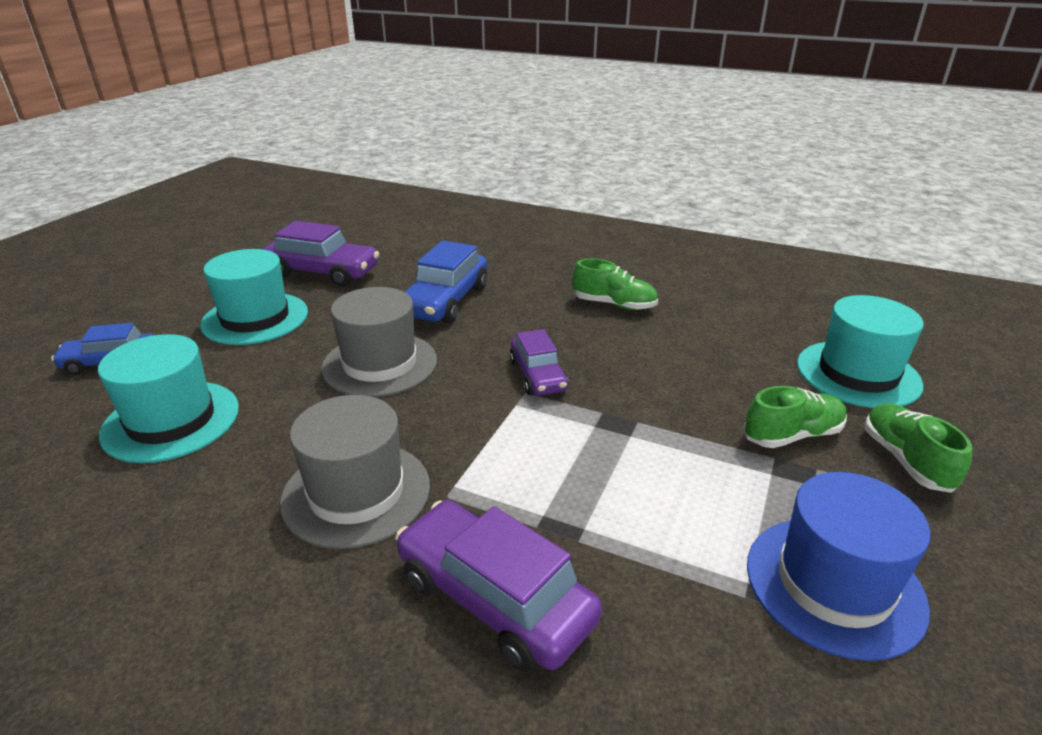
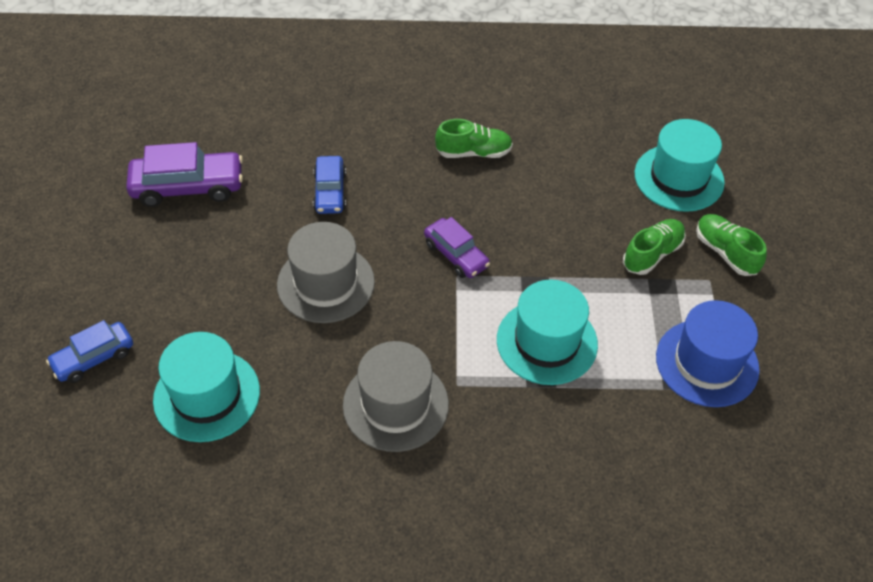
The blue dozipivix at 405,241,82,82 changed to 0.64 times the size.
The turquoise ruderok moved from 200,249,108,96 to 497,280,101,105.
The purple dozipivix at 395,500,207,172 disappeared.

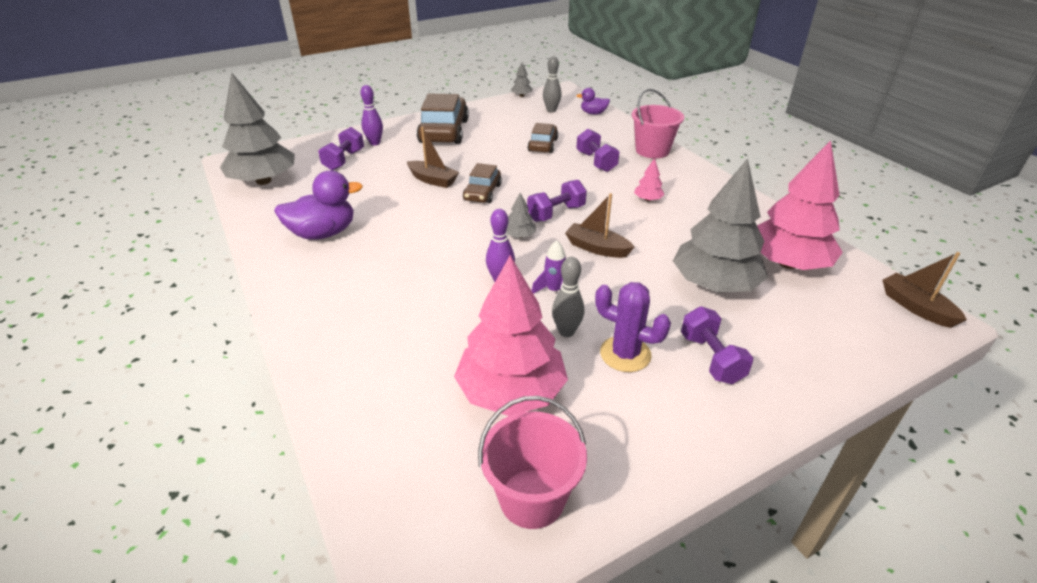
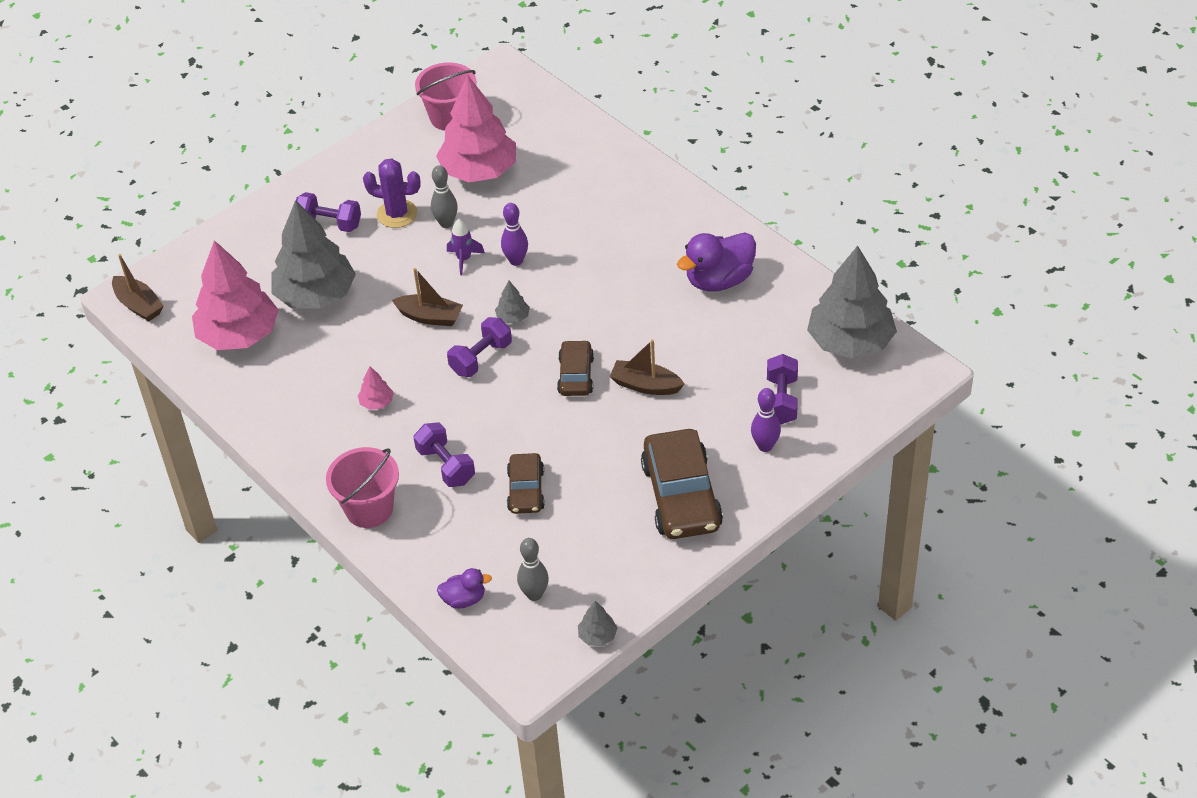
The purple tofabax at 681,306,72,78 turned 45 degrees counterclockwise.

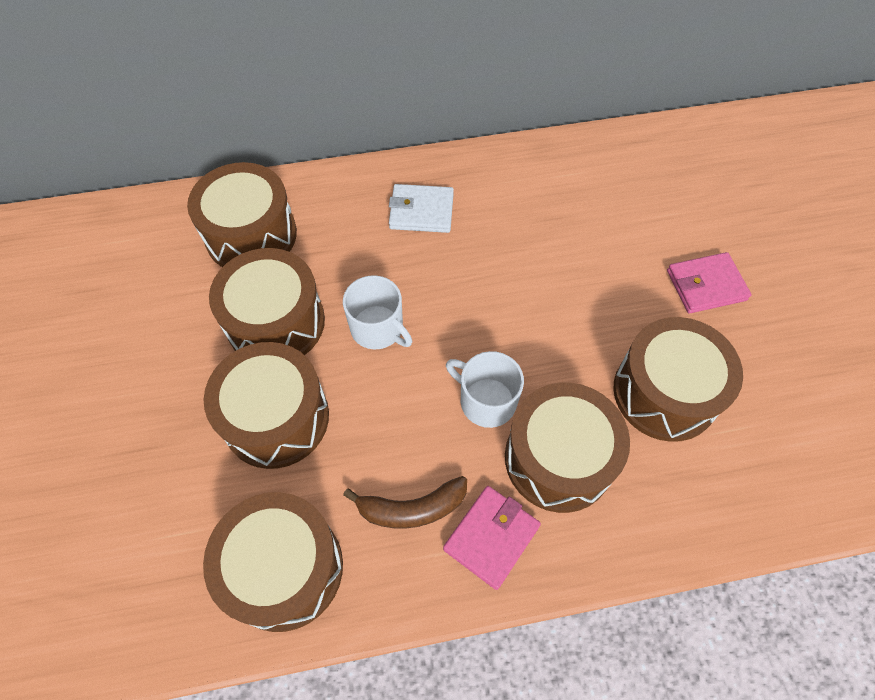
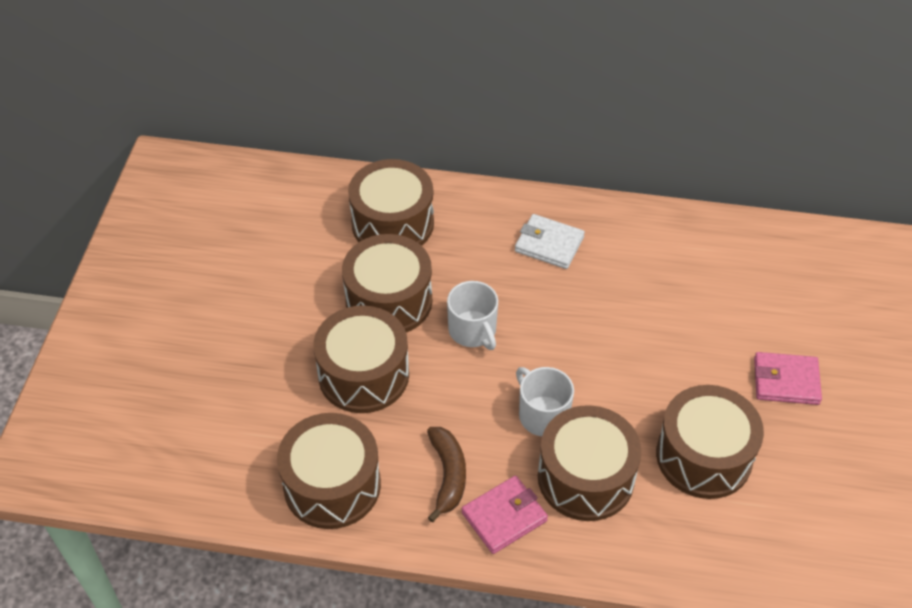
The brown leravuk at 343,476,124,53 turned 105 degrees counterclockwise.

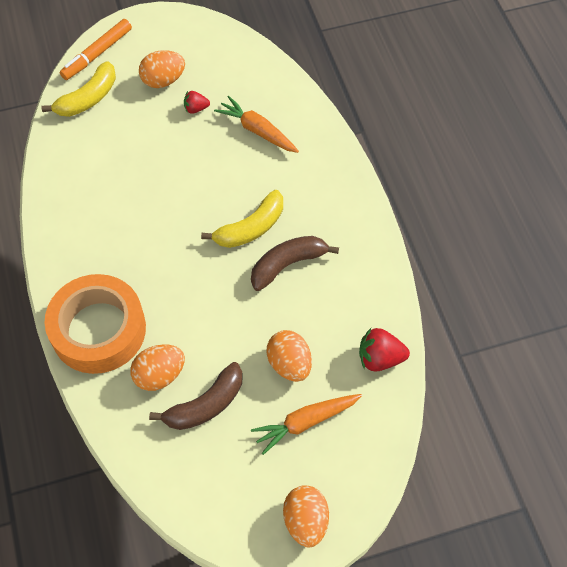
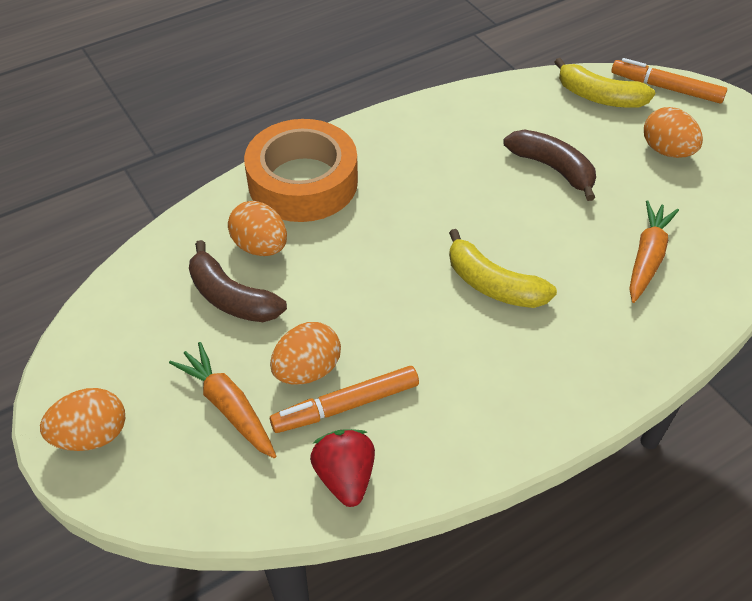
The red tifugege at 184,91,26,23 disappeared.
The brown leravuk moved from 251,236,88,55 to 503,130,93,71.
The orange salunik at 270,366,149,67 appeared.

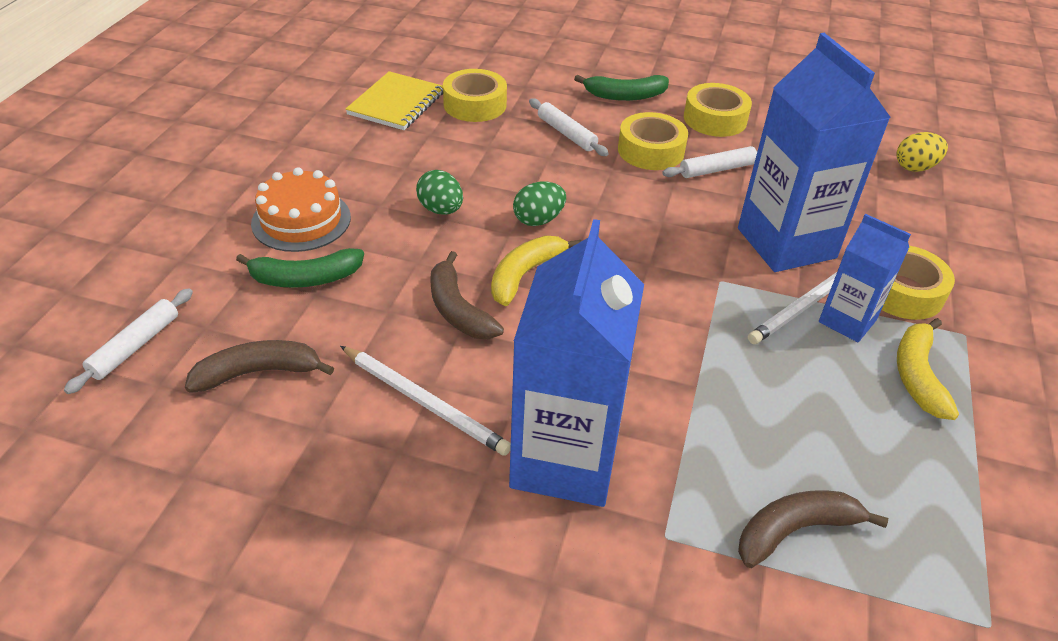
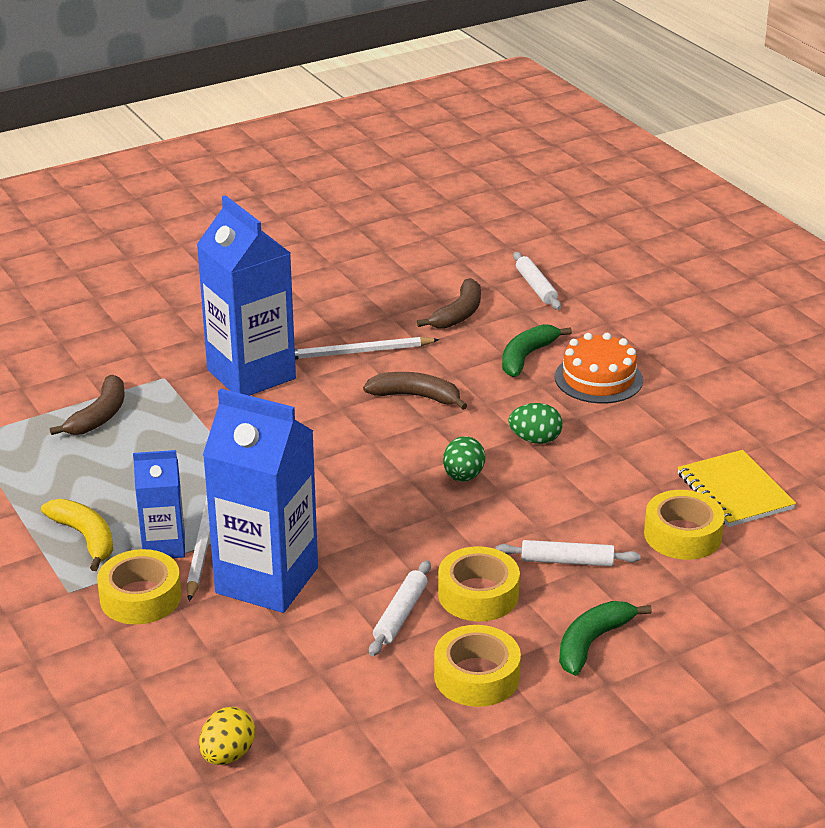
The yellow leravuk at 491,236,90,70 disappeared.

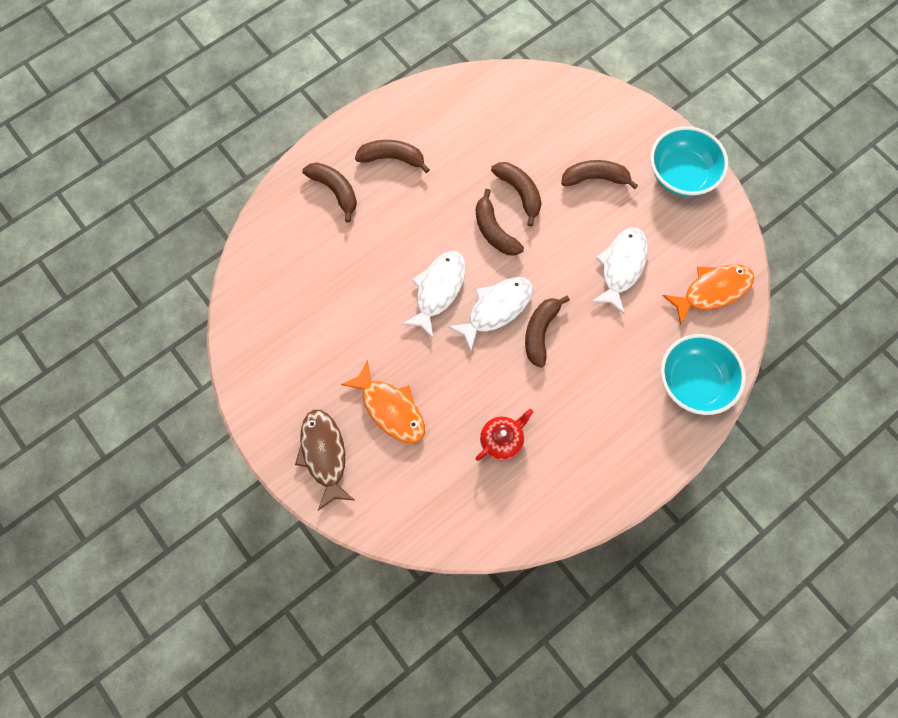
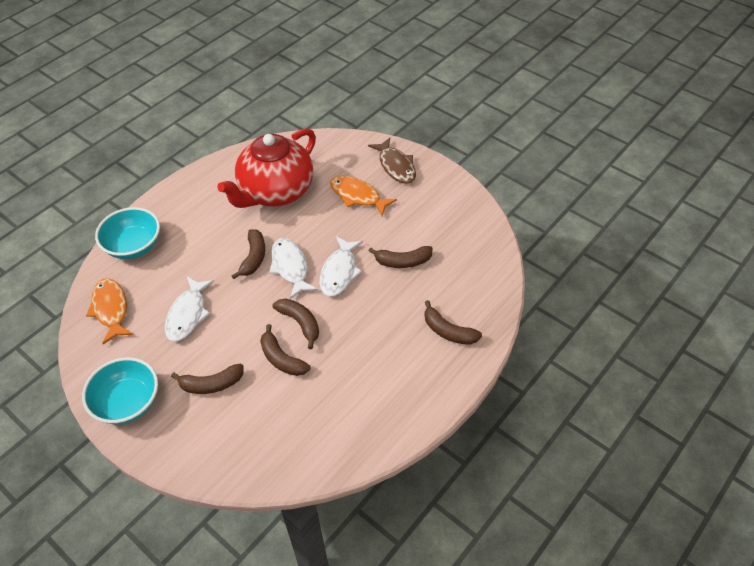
The brown leravuk moved from 355,140,75,33 to 368,246,65,22.
The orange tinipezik at 662,264,92,61 turned 105 degrees clockwise.
The white tinipezik at 447,277,86,75 turned 120 degrees clockwise.
The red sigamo at 475,409,58,52 changed to 2.48 times the size.

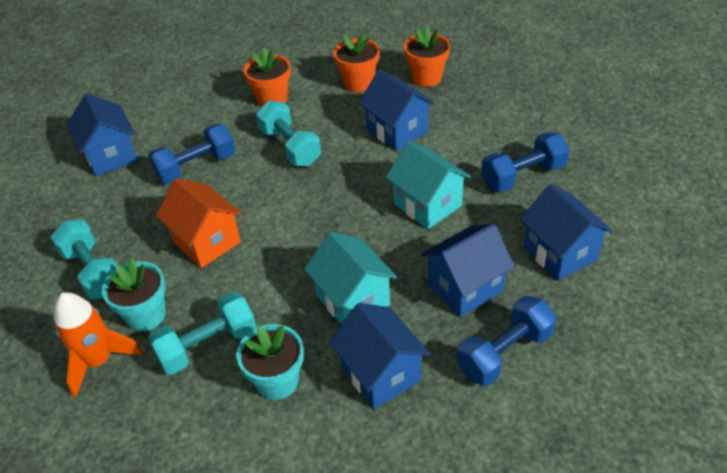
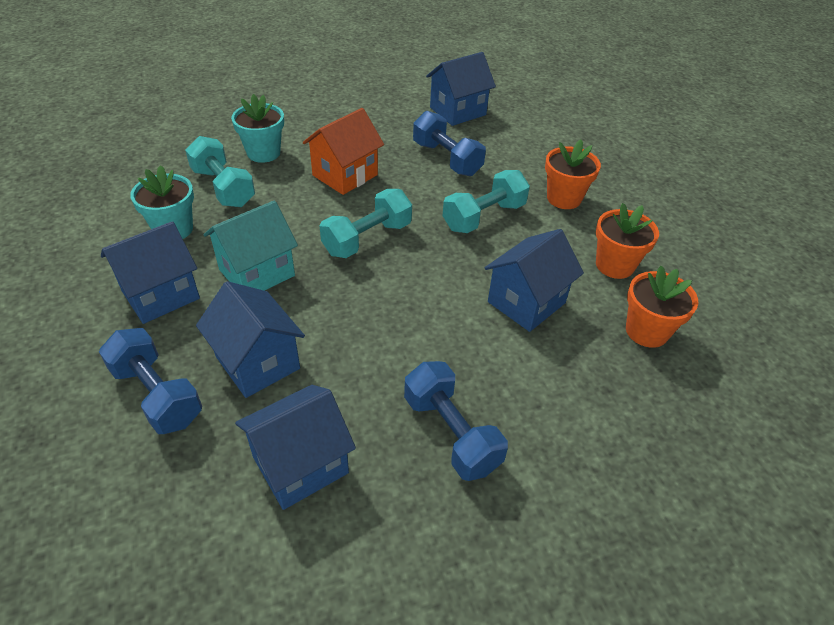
The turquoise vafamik at 386,141,85,88 disappeared.
The turquoise tofabax moved from 51,220,66,79 to 320,189,92,69.
The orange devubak at 54,292,89,106 disappeared.

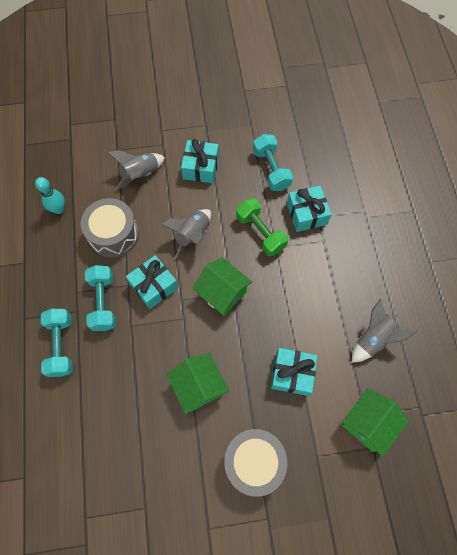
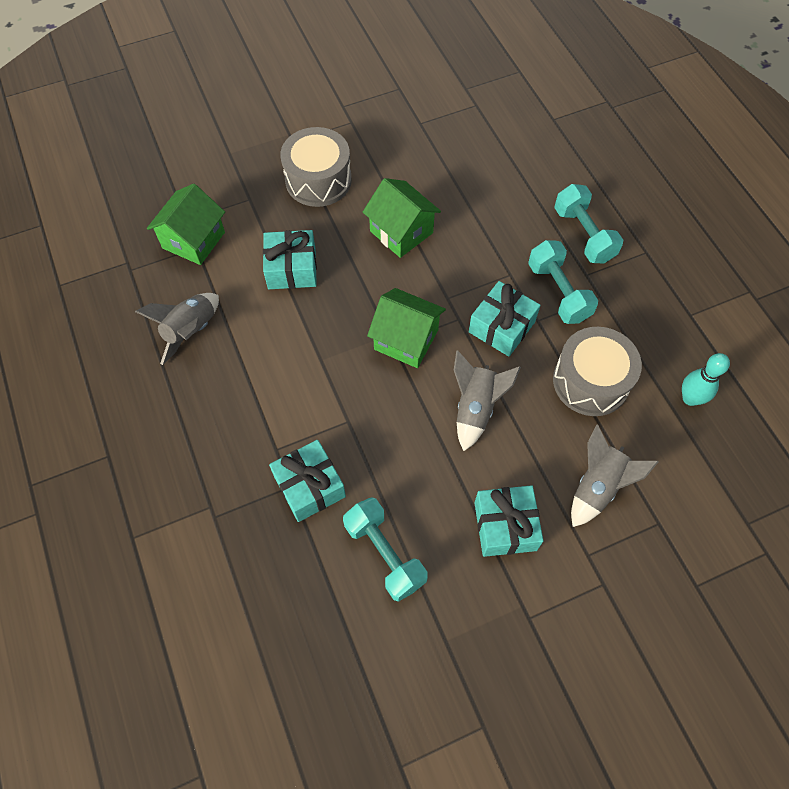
The green tofabax at 236,198,52,59 disappeared.

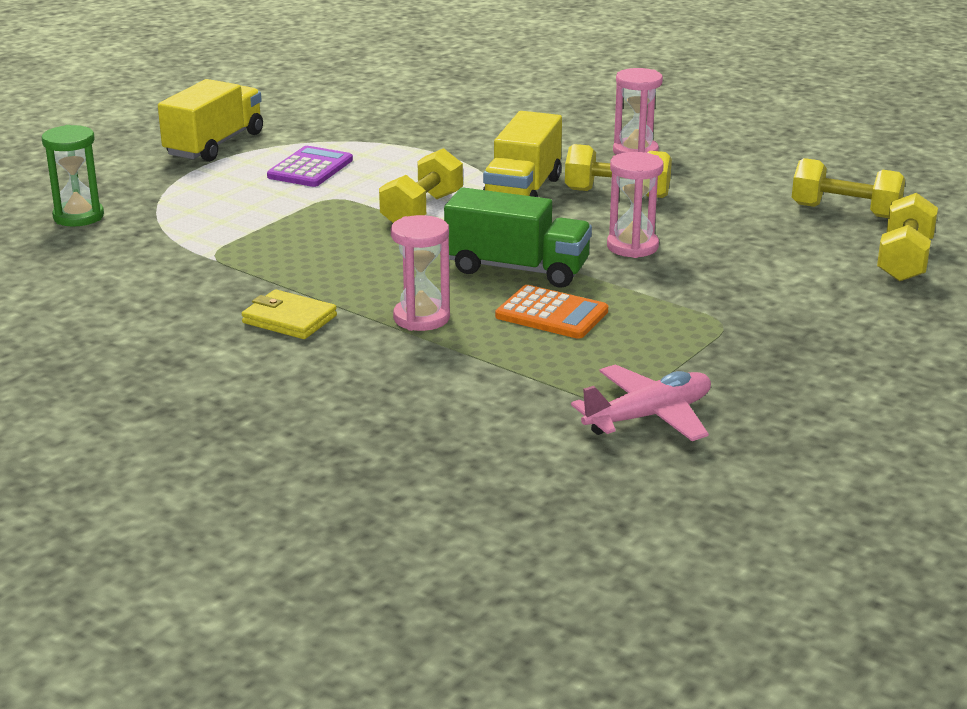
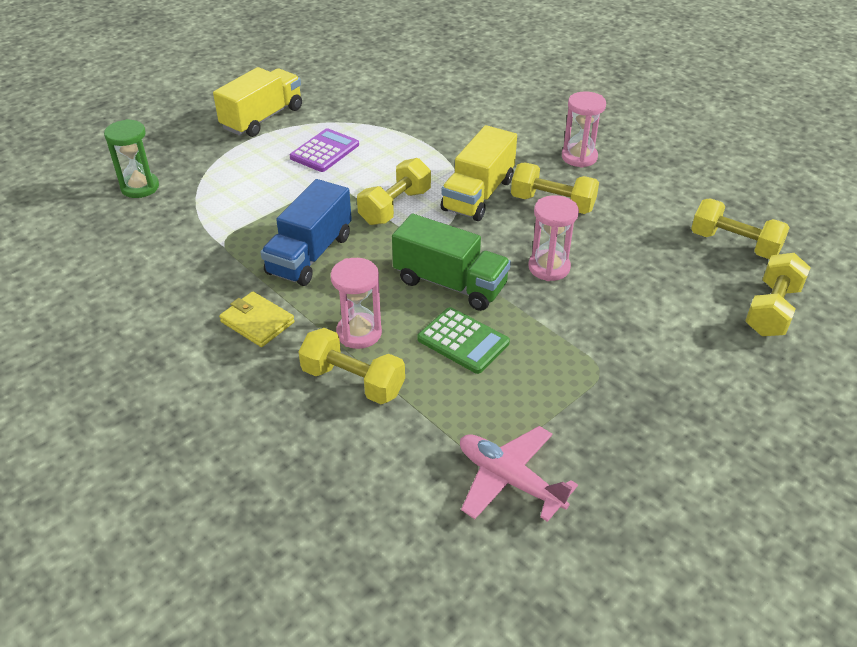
The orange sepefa at 495,285,113,54 became the green sepefa at 417,307,93,67.
The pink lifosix at 571,364,140,77 turned 120 degrees counterclockwise.
The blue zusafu at 261,179,91,107 appeared.
The yellow tofabax at 298,328,107,76 appeared.

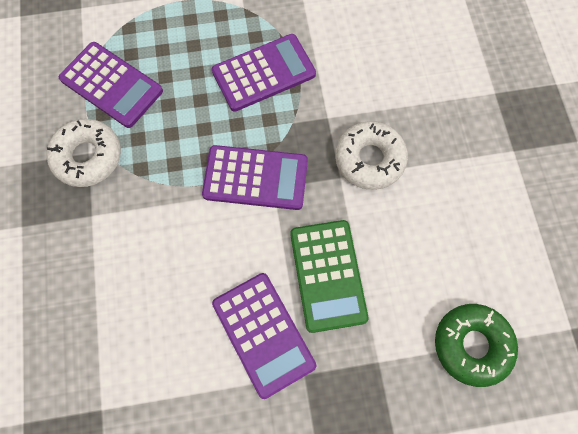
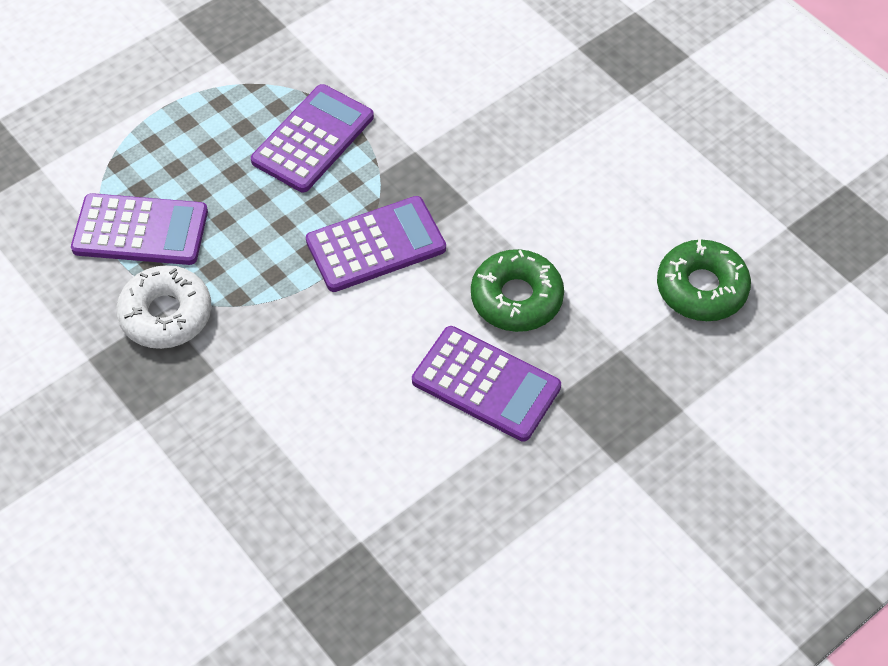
The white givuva at 335,121,73,69 disappeared.
The green sepefa at 290,220,79,113 was replaced by the green givuva at 471,249,93,83.

